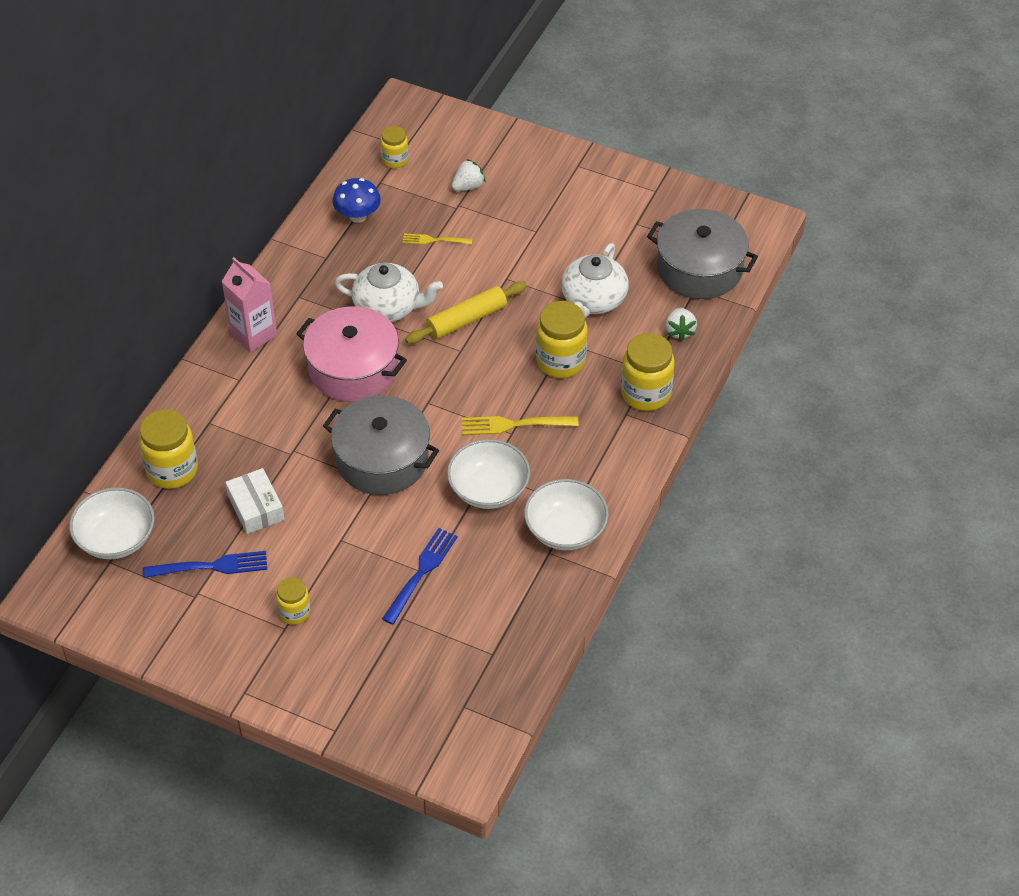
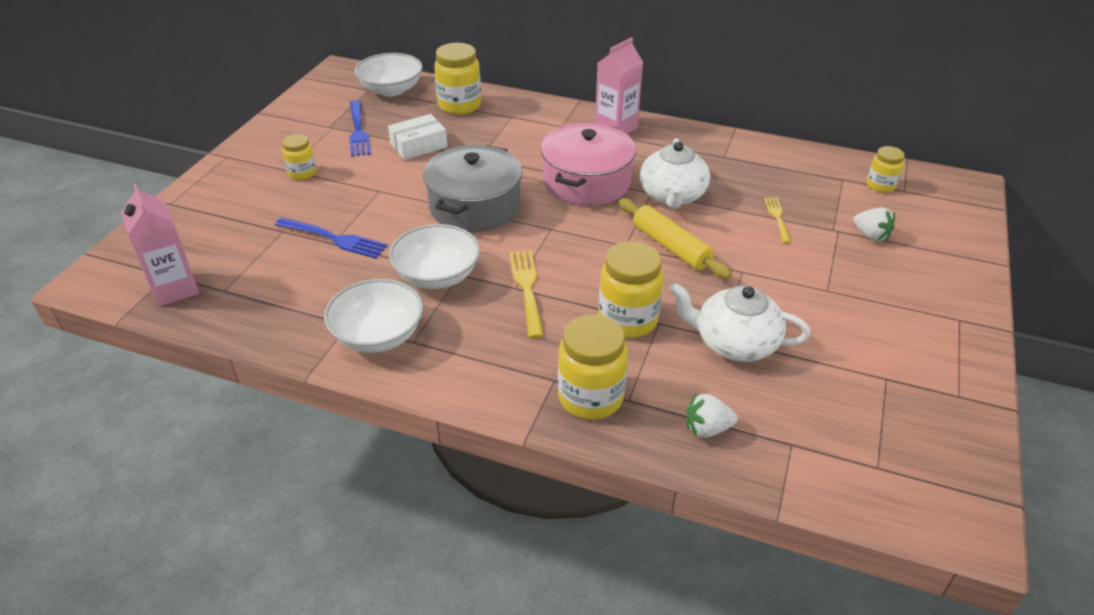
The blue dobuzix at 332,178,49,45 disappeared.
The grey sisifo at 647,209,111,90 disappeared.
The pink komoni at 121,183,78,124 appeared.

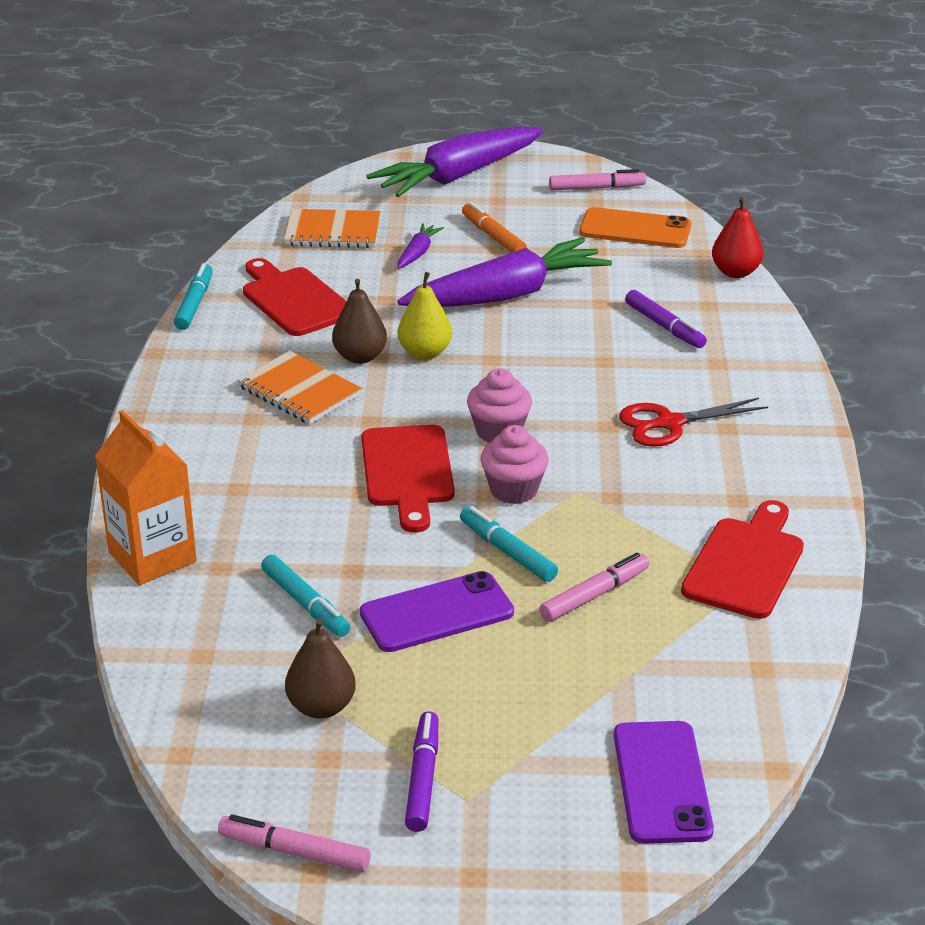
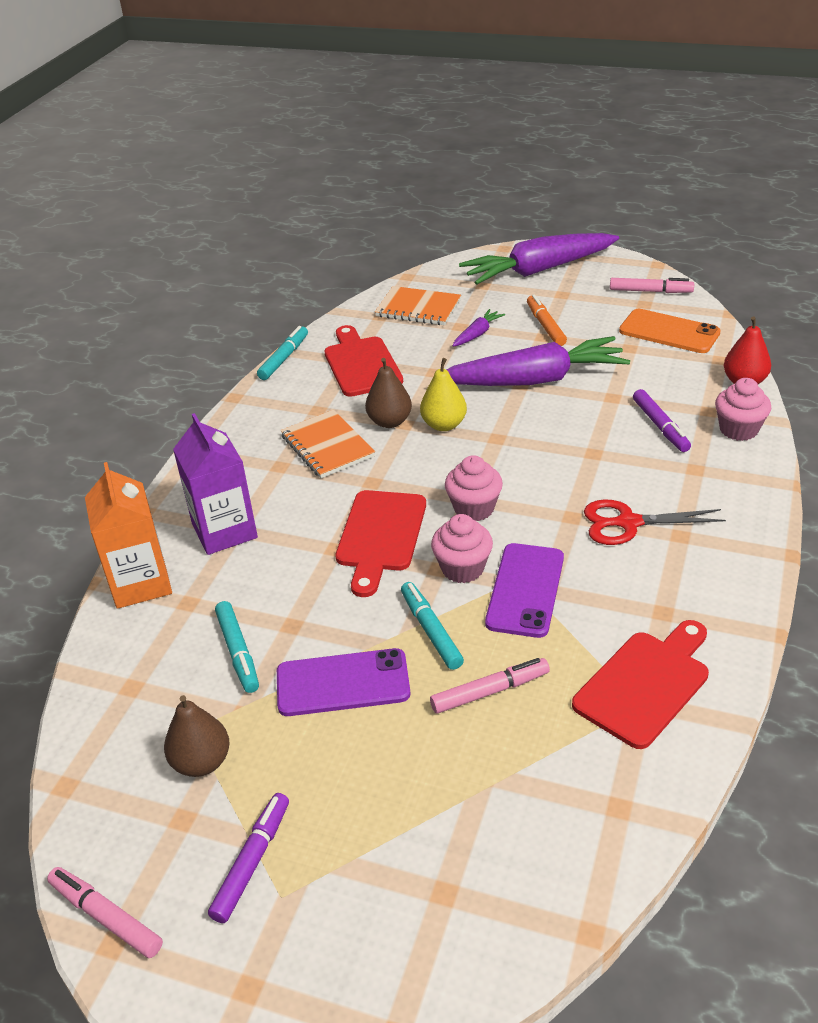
The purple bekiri moved from 614,721,100,123 to 485,543,79,95.
The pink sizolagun at 715,378,56,63 appeared.
The purple komoni at 173,413,85,142 appeared.

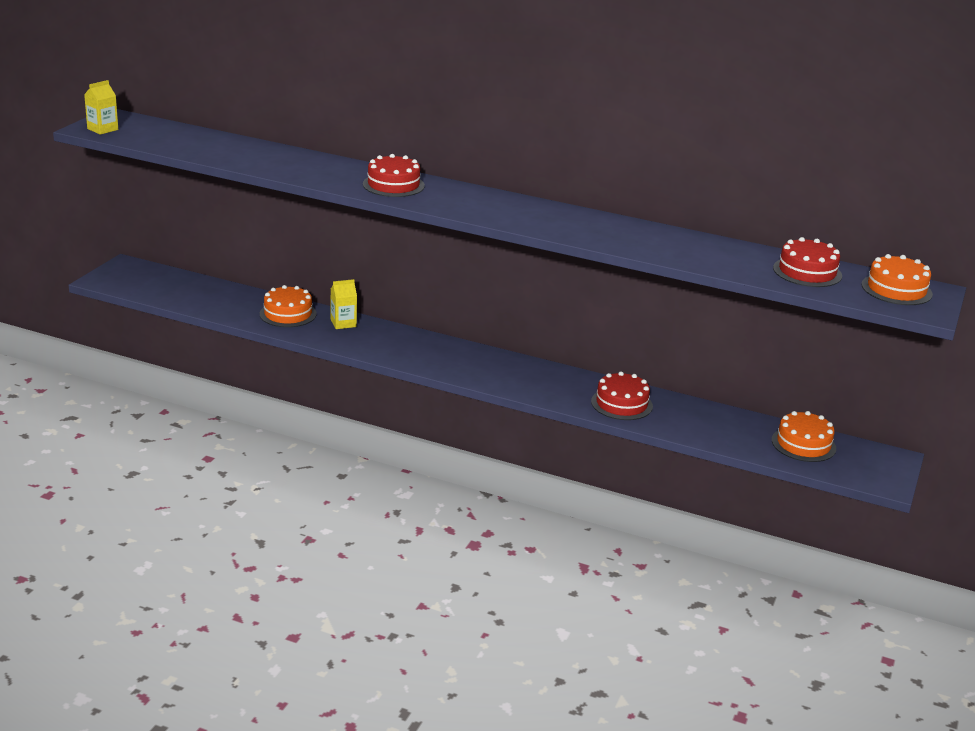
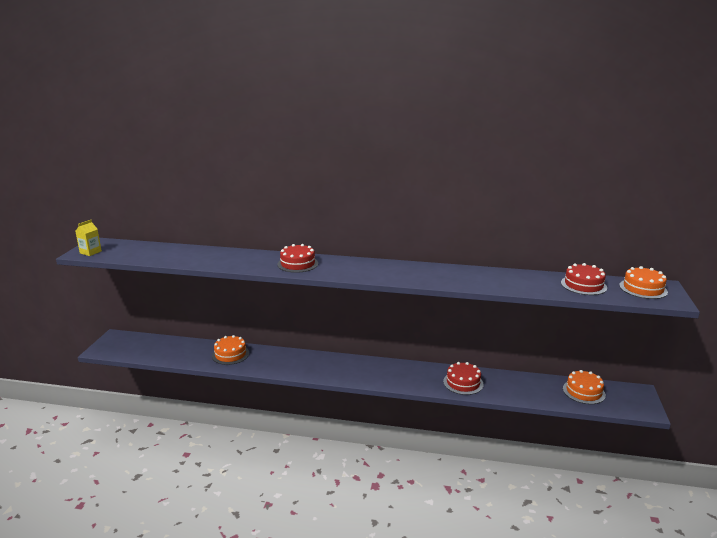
The yellow komoni at 331,279,26,50 disappeared.

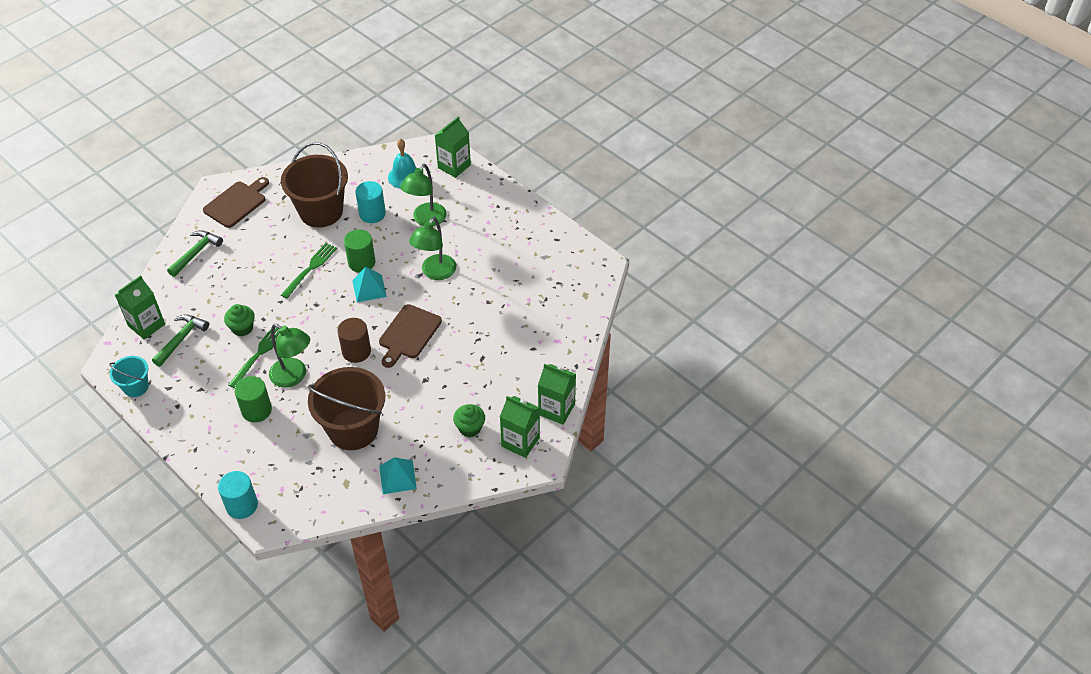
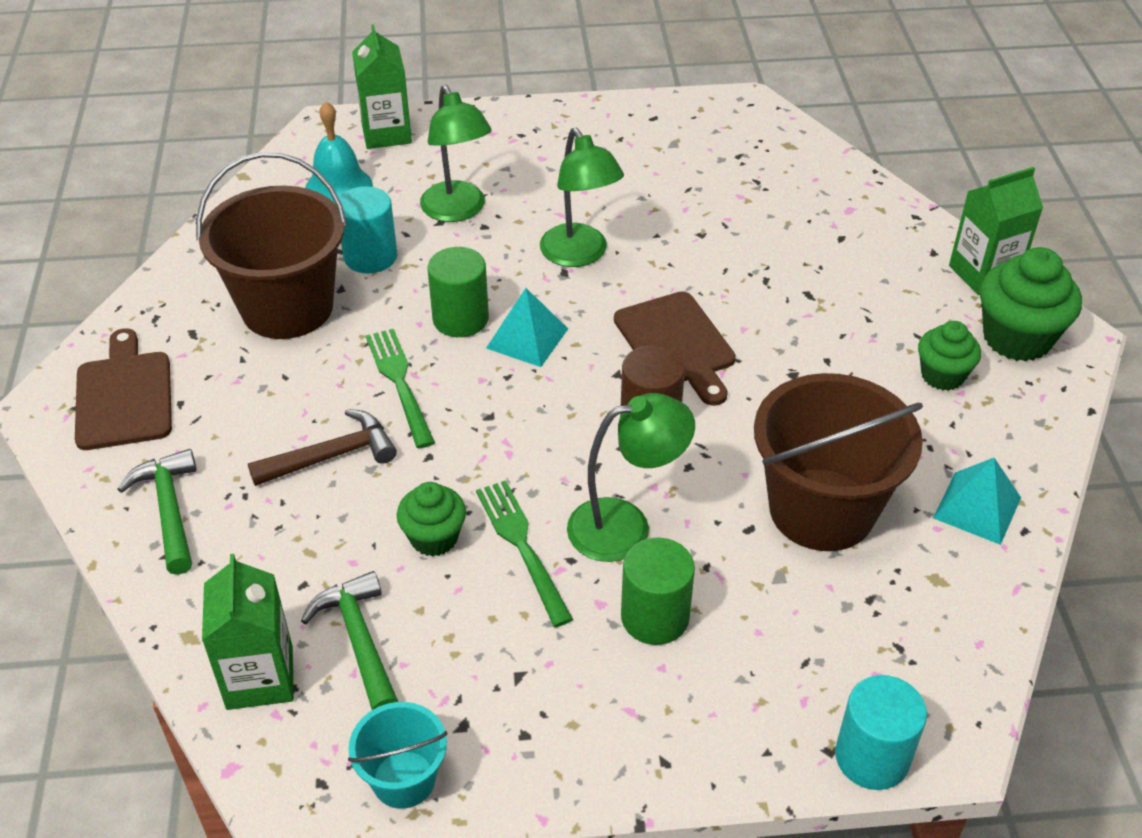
The green komoni at 500,396,40,62 was replaced by the green sizolagun at 980,247,102,115.
The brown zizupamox at 248,409,149,77 appeared.

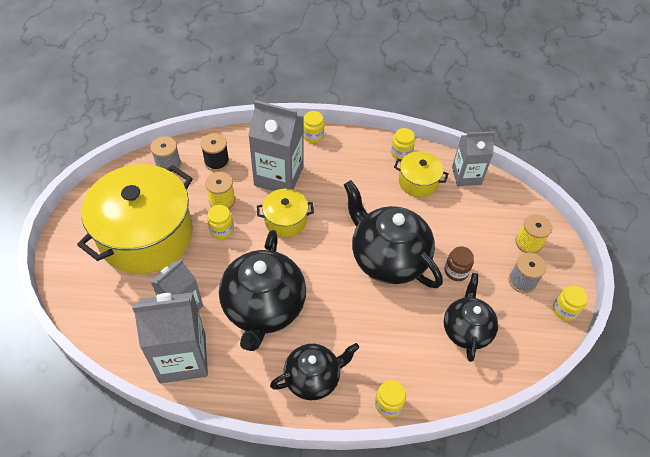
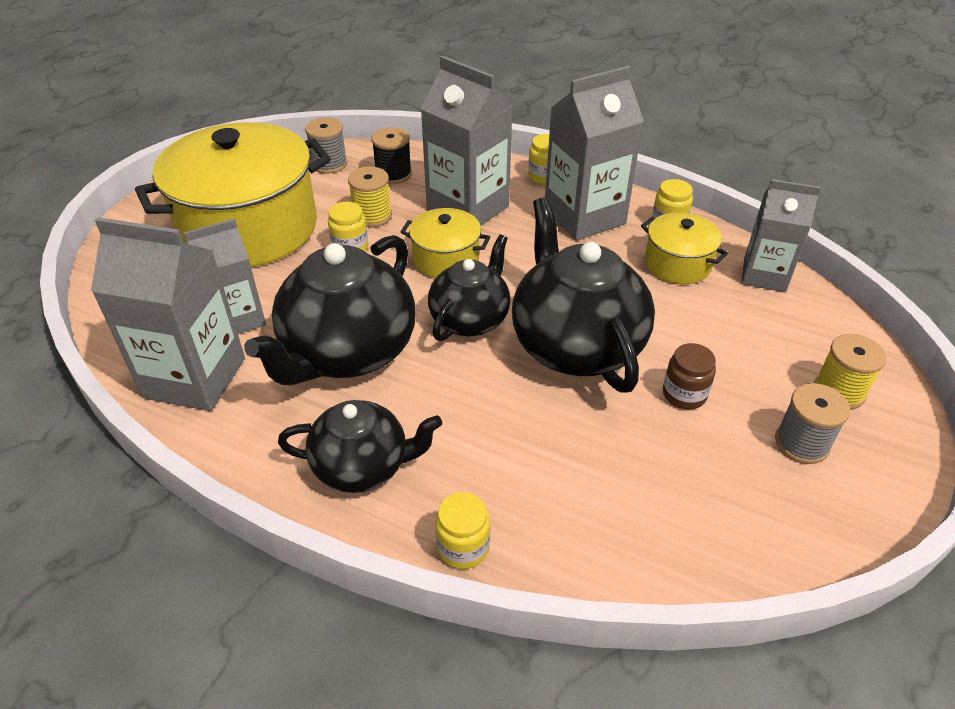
The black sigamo moved from 444,273,54,89 to 428,234,82,107.
The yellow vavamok at 553,285,35,36 disappeared.
The grey komoni at 545,66,99,175 appeared.

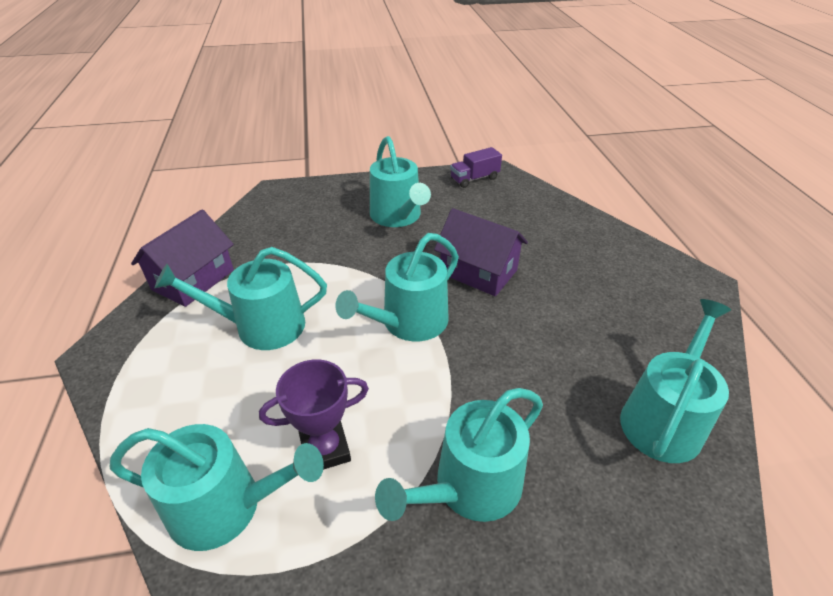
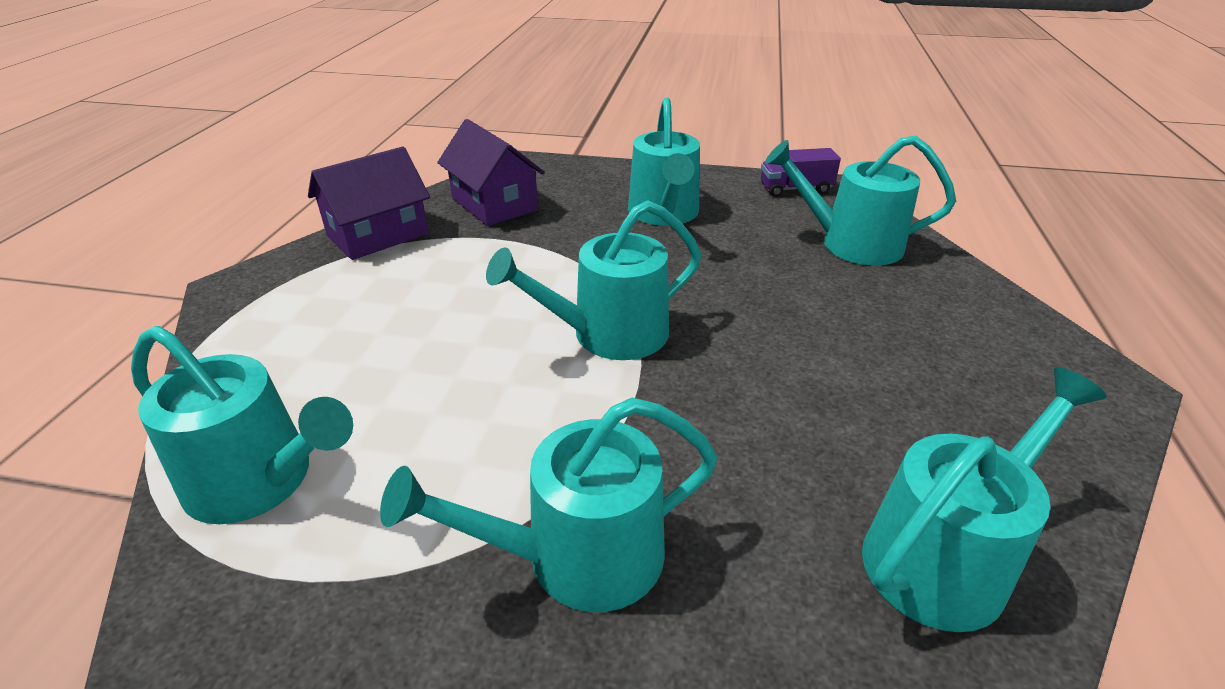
The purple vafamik moved from 434,208,94,88 to 437,119,108,107.
The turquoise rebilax moved from 155,247,172,103 to 765,136,191,130.
The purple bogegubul at 259,360,110,110 disappeared.

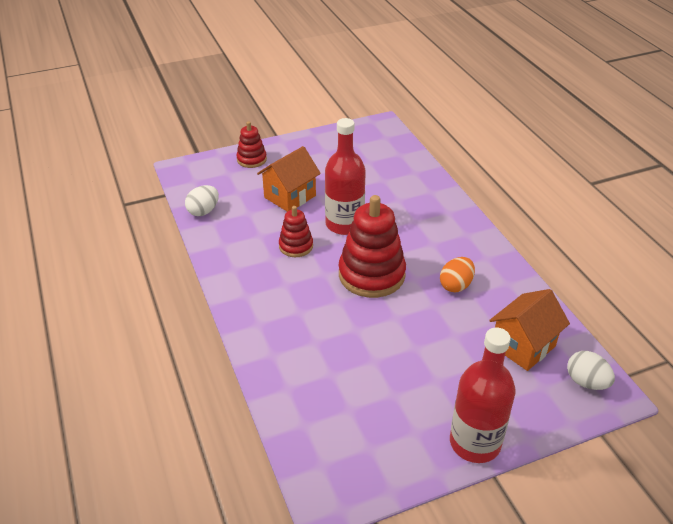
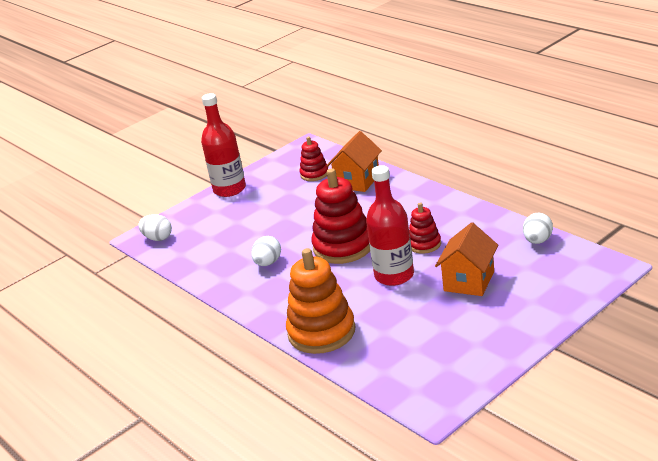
The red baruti moved from 236,121,31,47 to 299,136,29,45.
The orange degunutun at 440,257,35,35 became the white degunutun at 251,236,30,30.
The orange vafamik moved from 489,289,81,82 to 326,131,56,61.
The orange baruti at 286,248,69,106 appeared.

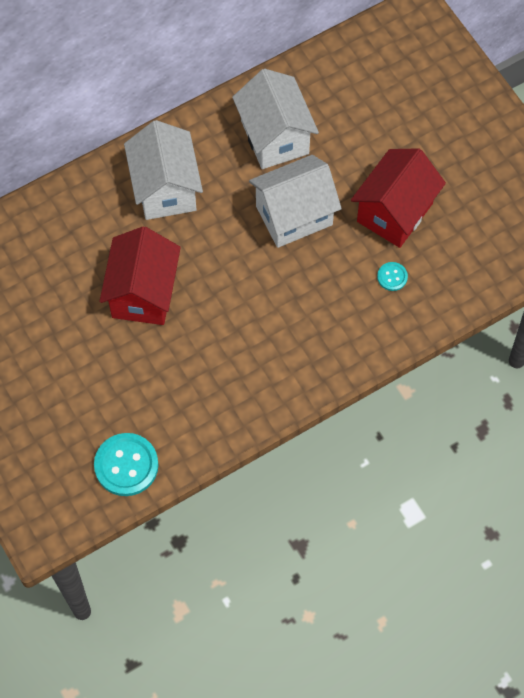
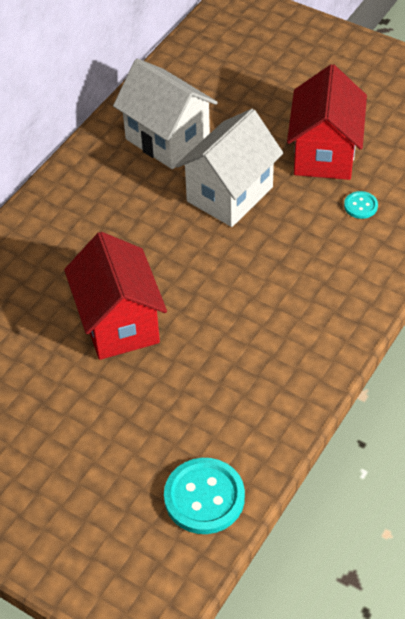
The white vafamik at 124,120,79,100 disappeared.

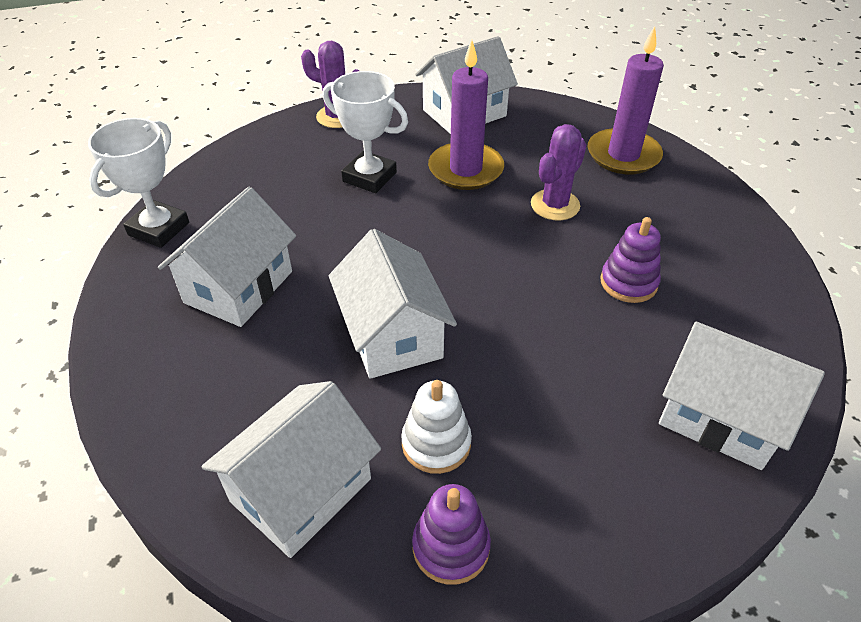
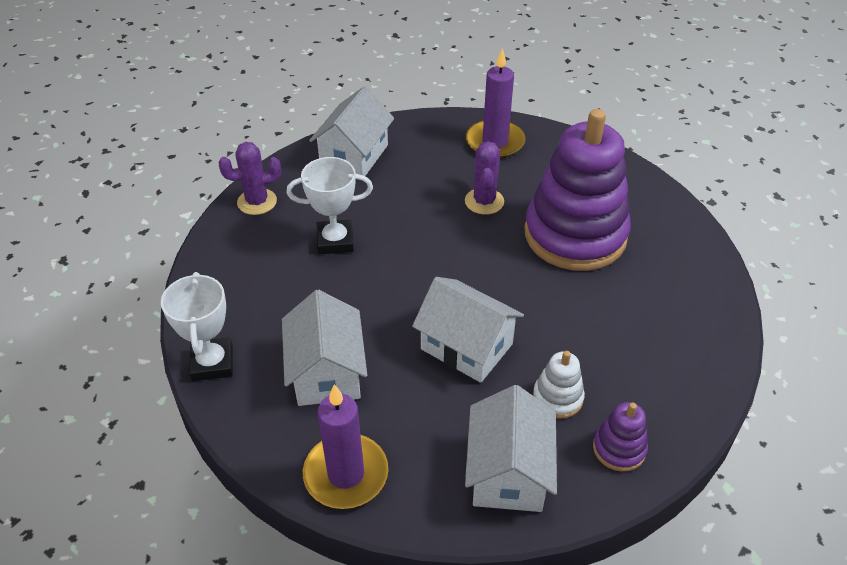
The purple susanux moved from 428,40,76,150 to 303,384,85,125.
The purple baruti at 600,217,61,86 changed to 2.41 times the size.
The white vafamik at 659,322,166,148 disappeared.

